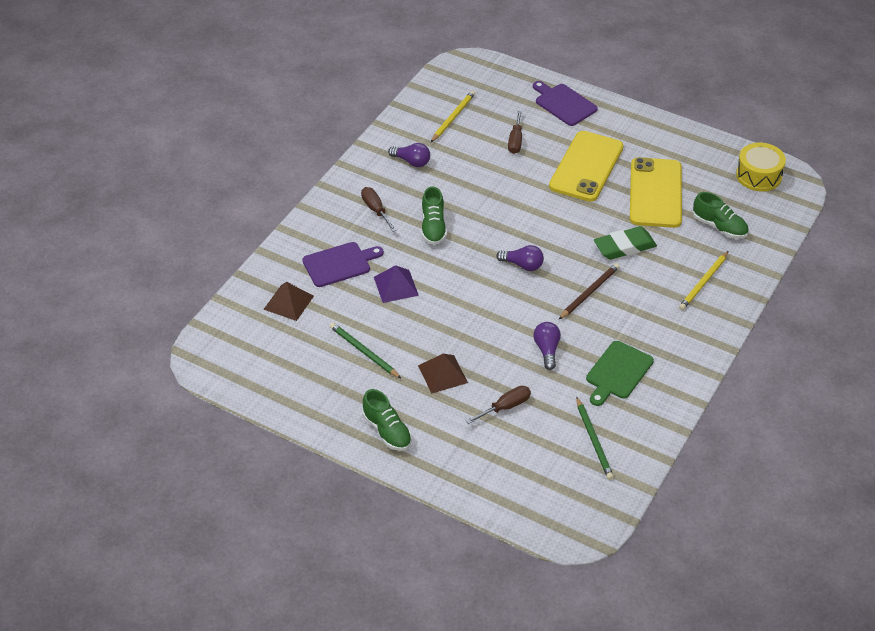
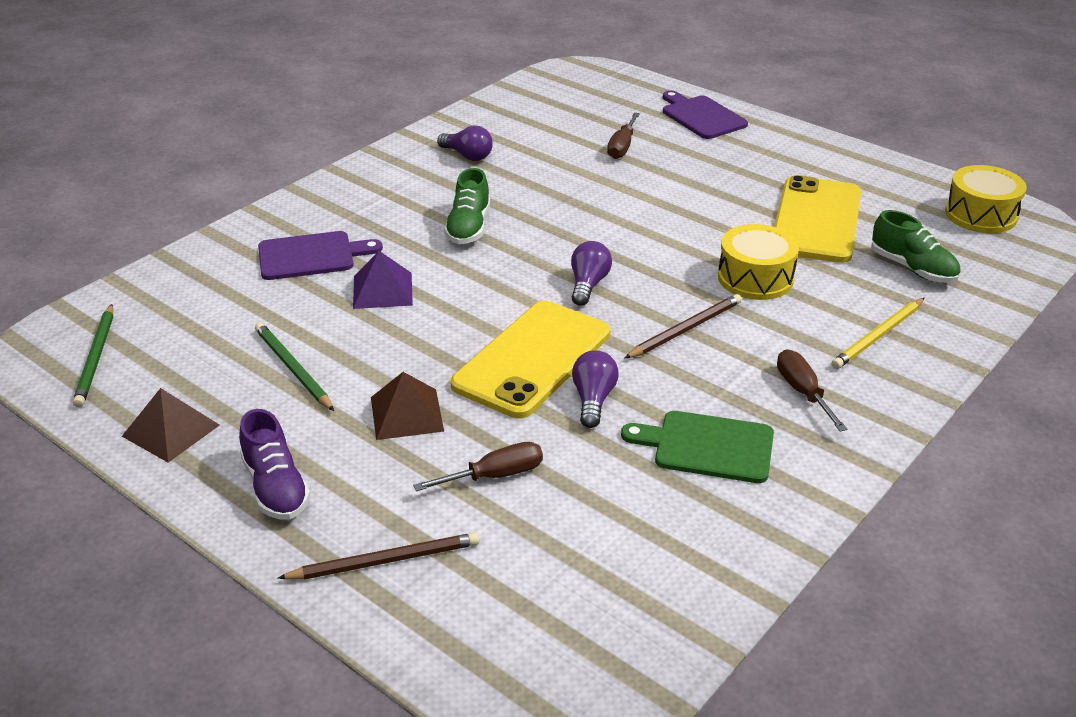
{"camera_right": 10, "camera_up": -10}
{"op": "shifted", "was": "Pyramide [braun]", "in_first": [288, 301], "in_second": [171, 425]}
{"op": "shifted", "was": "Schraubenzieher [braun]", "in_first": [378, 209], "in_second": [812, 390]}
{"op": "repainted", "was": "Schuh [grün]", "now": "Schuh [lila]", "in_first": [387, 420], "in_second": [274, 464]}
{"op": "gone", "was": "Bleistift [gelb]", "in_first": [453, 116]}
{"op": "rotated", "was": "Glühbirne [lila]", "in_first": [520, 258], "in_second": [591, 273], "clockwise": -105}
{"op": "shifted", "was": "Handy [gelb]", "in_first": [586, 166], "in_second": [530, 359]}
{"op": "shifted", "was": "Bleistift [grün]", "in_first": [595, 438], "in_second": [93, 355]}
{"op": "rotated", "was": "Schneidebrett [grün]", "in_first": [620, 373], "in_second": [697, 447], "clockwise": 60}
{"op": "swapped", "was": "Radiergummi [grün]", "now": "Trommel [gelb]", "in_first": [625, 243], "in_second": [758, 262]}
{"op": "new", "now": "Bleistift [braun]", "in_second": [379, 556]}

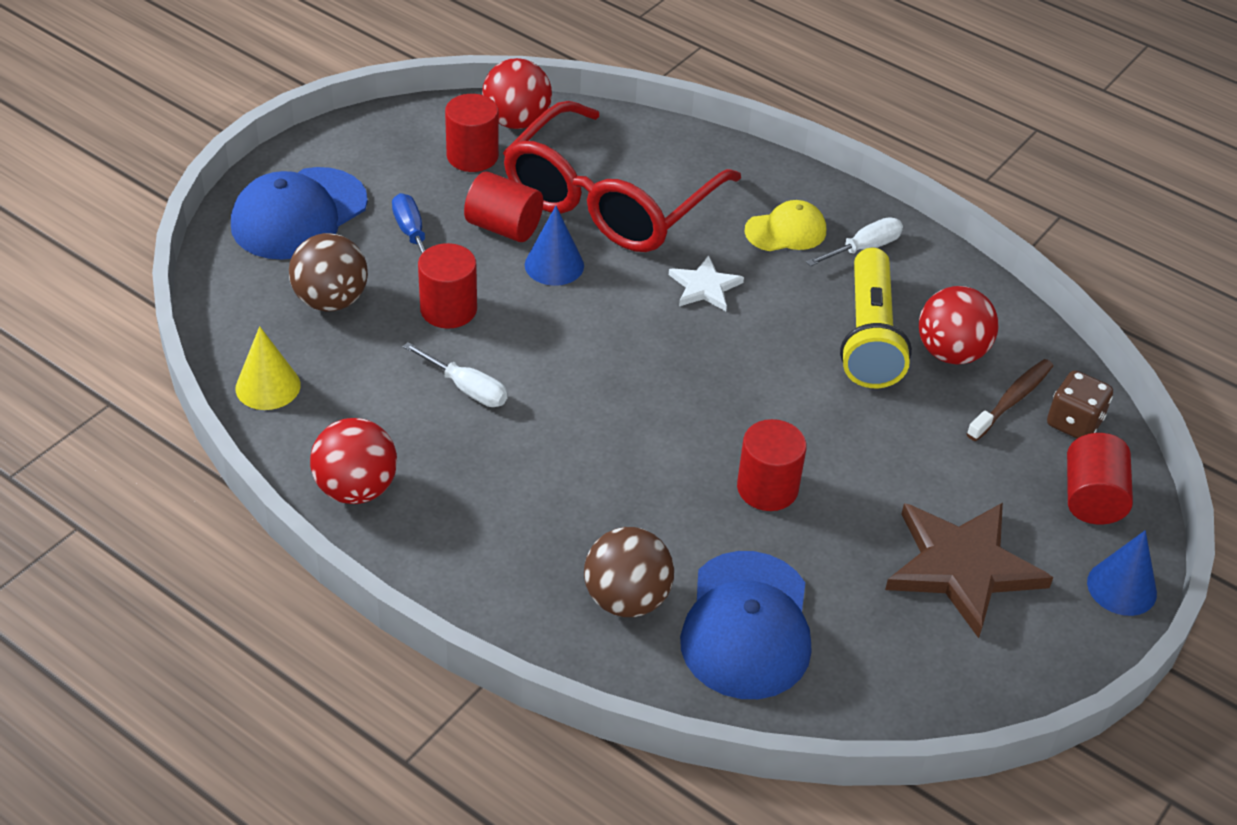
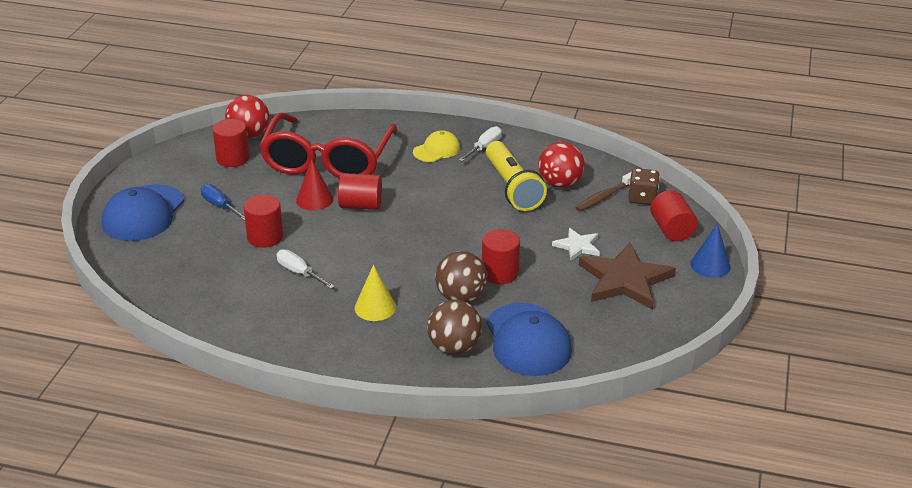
{"camera_right": -20, "camera_up": -10}
{"op": "shifted", "was": "Kegel [gelb]", "in_first": [268, 368], "in_second": [375, 293]}
{"op": "shifted", "was": "Ball [braun]", "in_first": [328, 272], "in_second": [461, 277]}
{"op": "gone", "was": "Ball [rot]", "in_first": [353, 461]}
{"op": "rotated", "was": "Schraubenzieher [weiß]", "in_first": [455, 374], "in_second": [305, 269], "clockwise": -150}
{"op": "shifted", "was": "Vollzylinder [rot]", "in_first": [503, 206], "in_second": [360, 191]}
{"op": "repainted", "was": "Kegel [blau]", "now": "Kegel [rot]", "in_first": [554, 246], "in_second": [314, 184]}
{"op": "shifted", "was": "Stern [weiß]", "in_first": [706, 283], "in_second": [576, 244]}
{"op": "rotated", "was": "Zahnbürste [braun]", "in_first": [1010, 400], "in_second": [603, 192], "clockwise": -150}

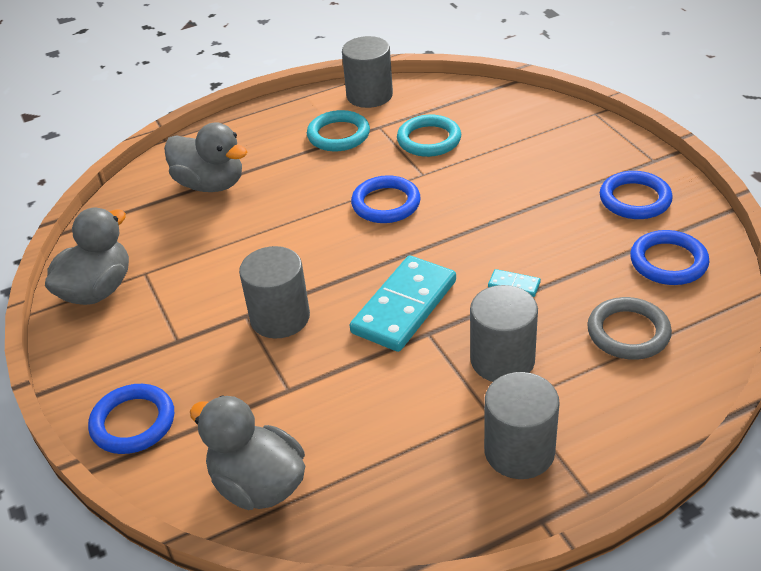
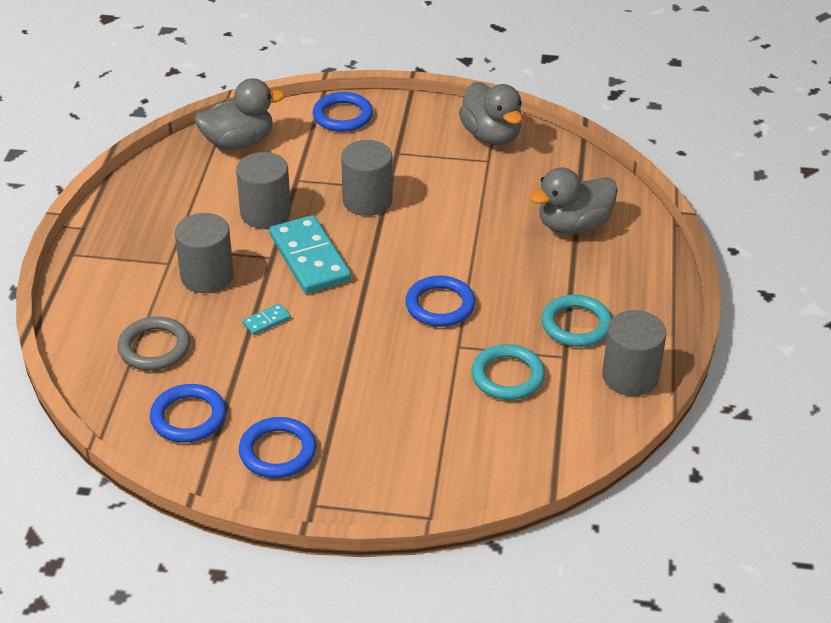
{"camera_right": 120, "camera_up": 0}
{"op": "shifted", "was": "Vollzylinder [grau]", "in_first": [522, 425], "in_second": [263, 190]}

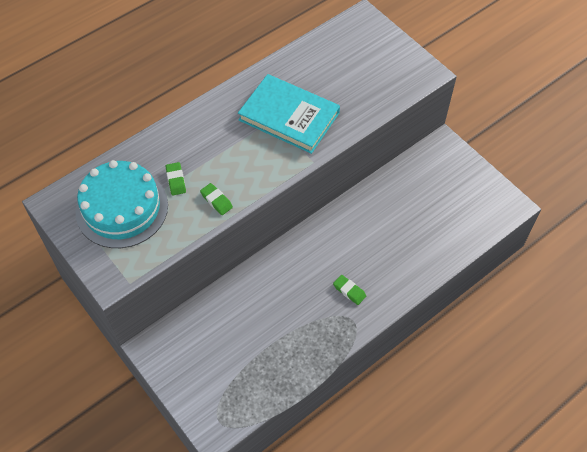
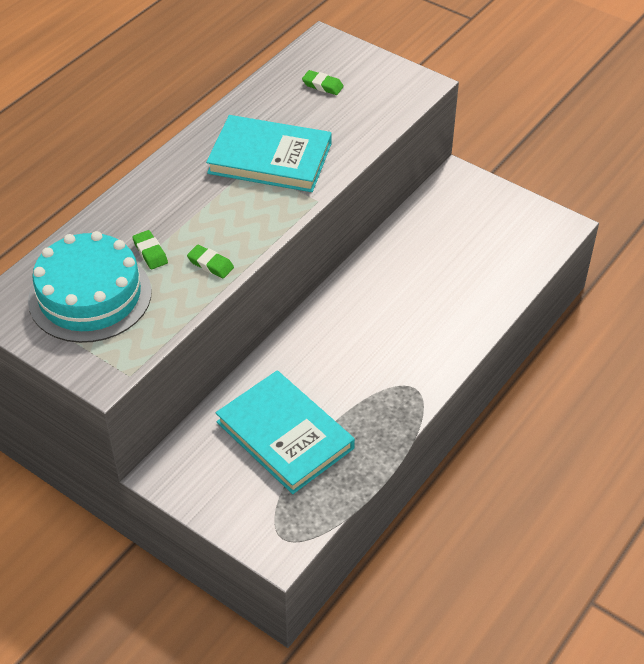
{"camera_right": -15, "camera_up": -10}
{"op": "shifted", "was": "Radiergummi [grün]", "in_first": [349, 290], "in_second": [323, 82]}
{"op": "new", "now": "Buch [türkis]", "in_second": [285, 432]}

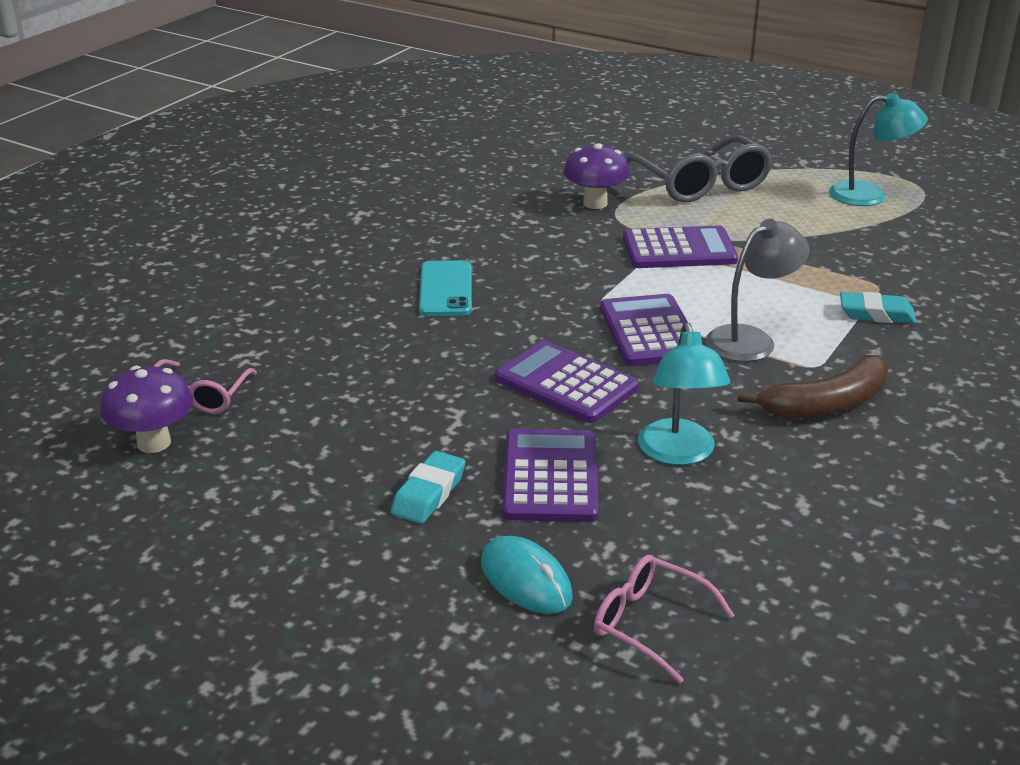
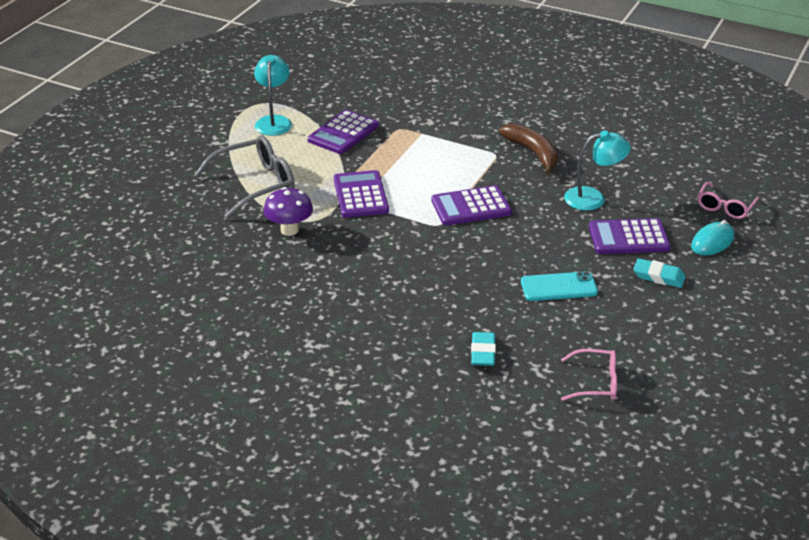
{"camera_right": -95, "camera_up": 5}
{"op": "gone", "was": "Pilz [lila]", "in_first": [146, 409]}
{"op": "shifted", "was": "Handy [türkis]", "in_first": [445, 288], "in_second": [559, 286]}
{"op": "shifted", "was": "Taschenrechner [lila]", "in_first": [567, 381], "in_second": [343, 132]}
{"op": "gone", "was": "Lampe [grau]", "in_first": [758, 290]}
{"op": "shifted", "was": "Radiergummi [türkis]", "in_first": [878, 308], "in_second": [483, 349]}

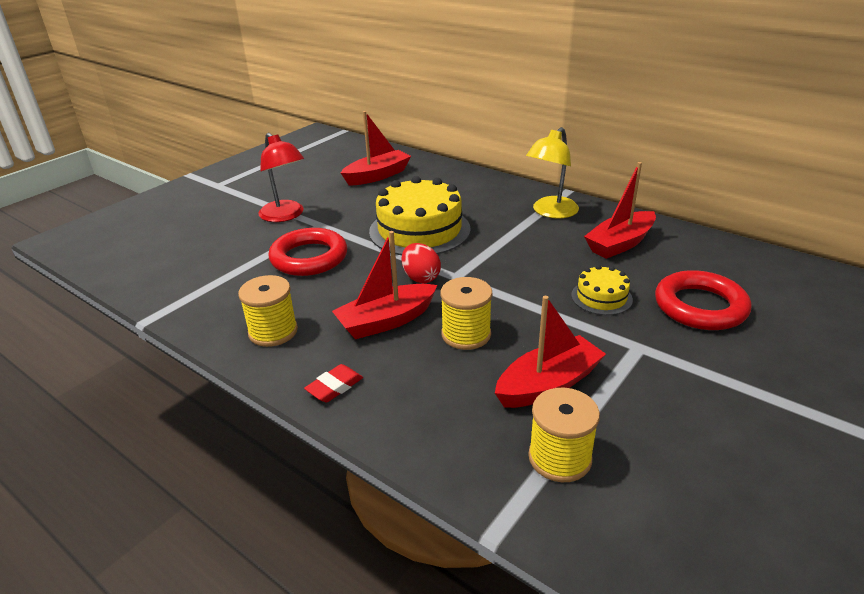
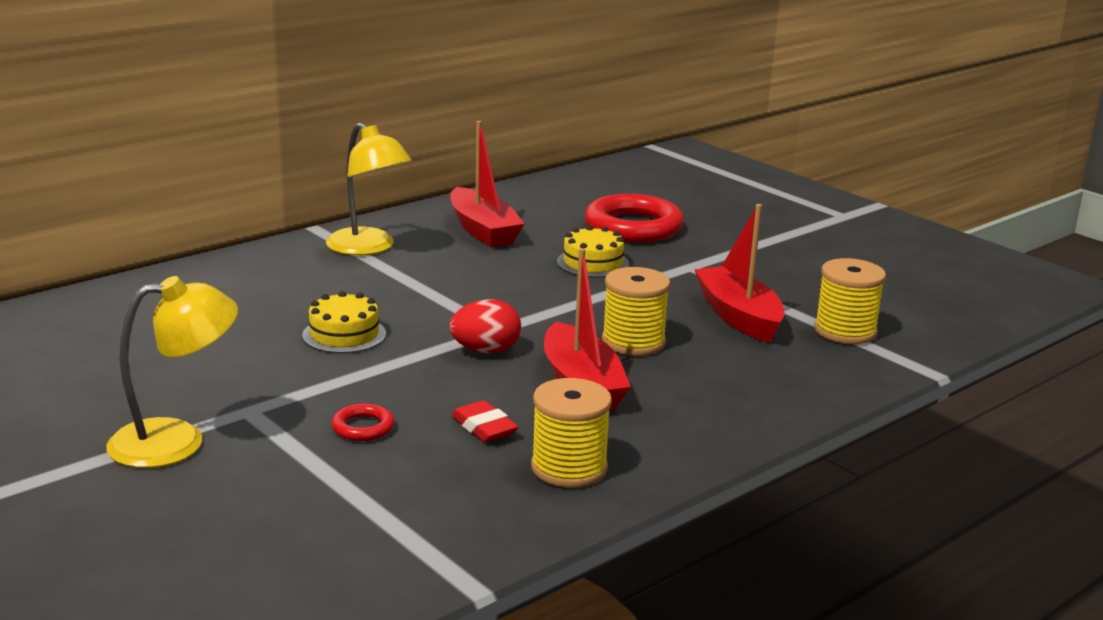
{"camera_right": -80, "camera_up": -10}
{"op": "repainted", "was": "Lampe [rot]", "now": "Lampe [gelb]", "in_first": [281, 177], "in_second": [172, 372]}
{"op": "scaled", "was": "Ring [rot]", "in_first": [307, 252], "in_second": [363, 422], "ratio": 0.45}
{"op": "shifted", "was": "Radiergummi [rot]", "in_first": [333, 383], "in_second": [485, 421]}
{"op": "gone", "was": "Boot [rot]", "in_first": [376, 148]}
{"op": "scaled", "was": "Kuchen [gelb]", "in_first": [420, 215], "in_second": [344, 322], "ratio": 0.49}

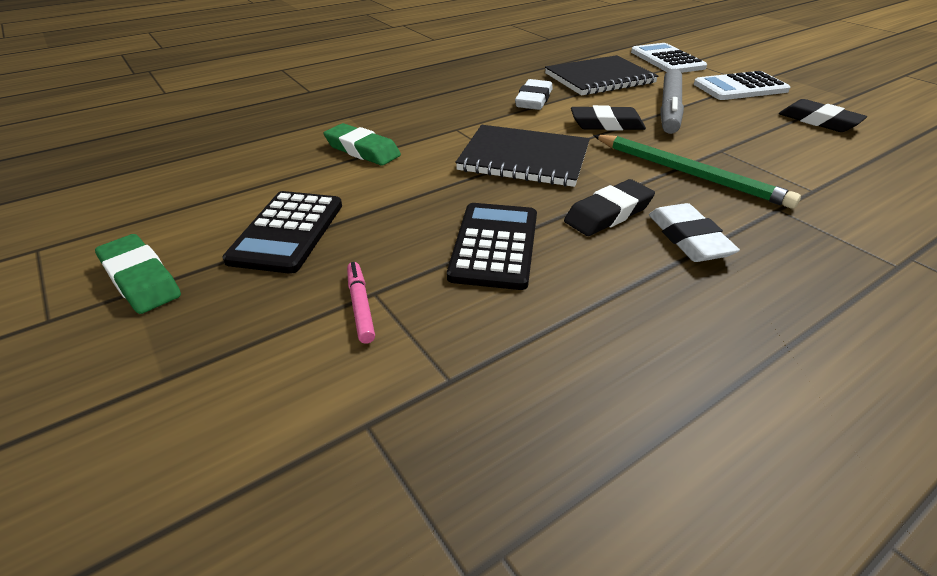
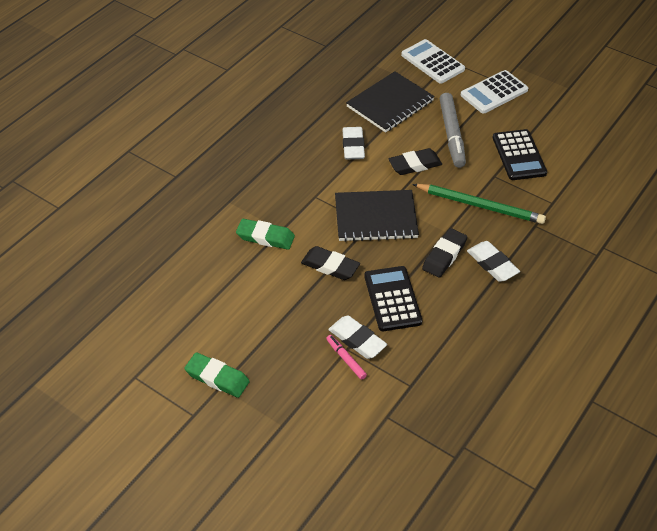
{"camera_right": -20, "camera_up": 10}
{"op": "shifted", "was": "Taschenrechner [schwarz]", "in_first": [282, 232], "in_second": [520, 154]}
{"op": "shifted", "was": "Radiergummi [schwarz]", "in_first": [823, 115], "in_second": [330, 263]}
{"op": "new", "now": "Radiergummi [weiß]", "in_second": [357, 337]}

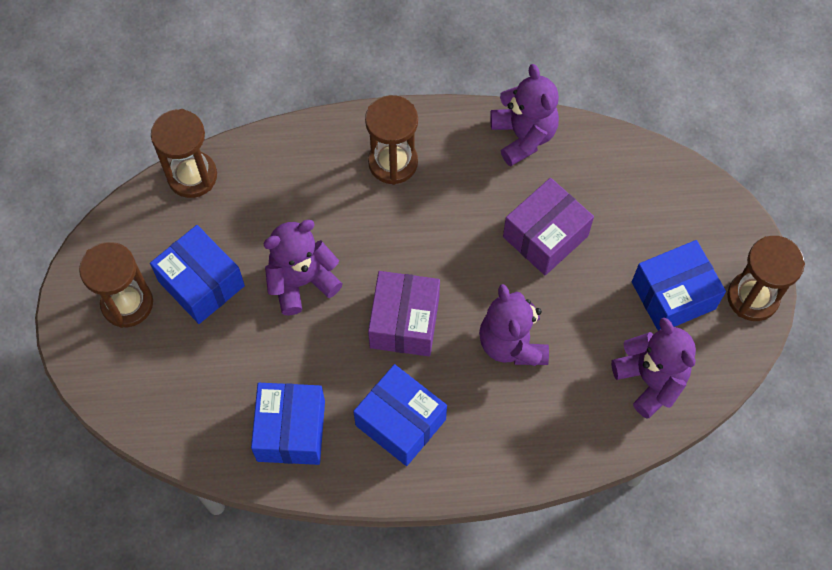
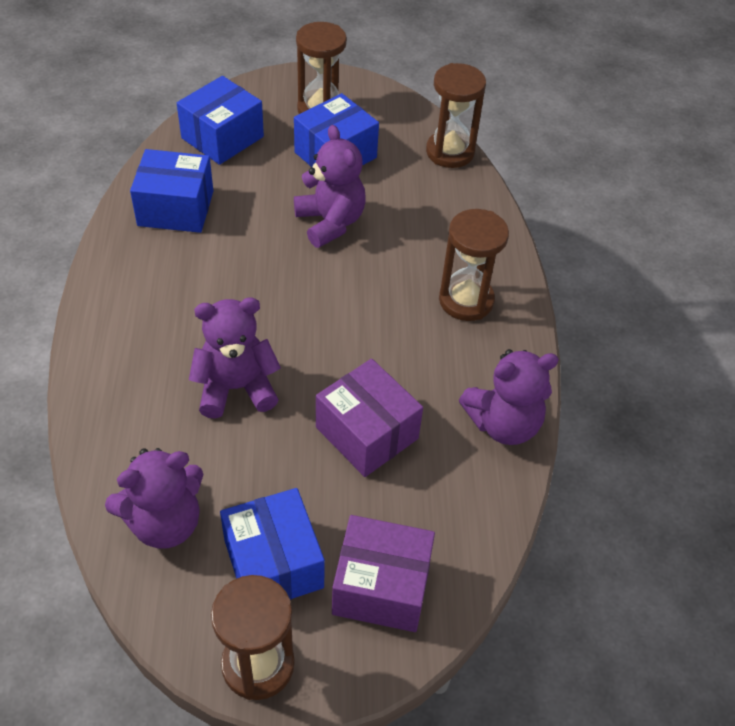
{"camera_right": 90, "camera_up": -15}
{"op": "shifted", "was": "Schachtel [blau]", "in_first": [400, 415], "in_second": [220, 120]}
{"op": "shifted", "was": "Schachtel [lila]", "in_first": [404, 313], "in_second": [383, 573]}

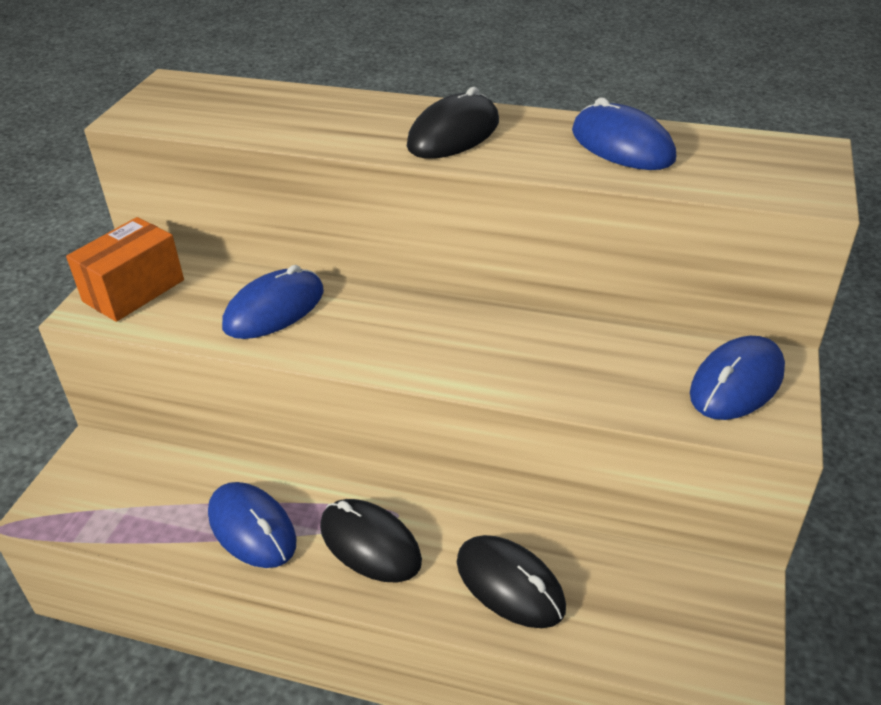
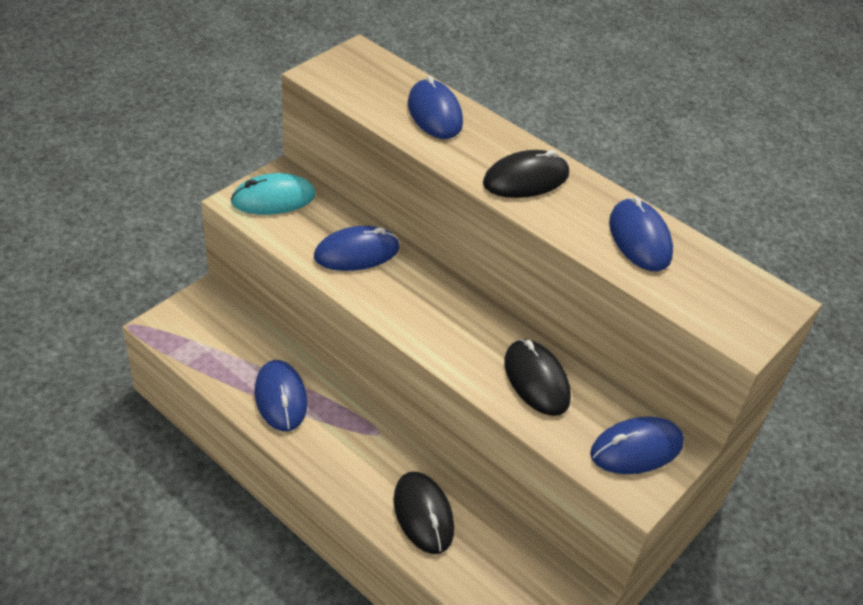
{"camera_right": 20, "camera_up": 5}
{"op": "swapped", "was": "Schachtel [orange]", "now": "Computermaus [türkis]", "in_first": [125, 269], "in_second": [273, 194]}
{"op": "shifted", "was": "Computermaus [schwarz]", "in_first": [371, 541], "in_second": [537, 377]}
{"op": "new", "now": "Computermaus [blau]", "in_second": [435, 107]}

